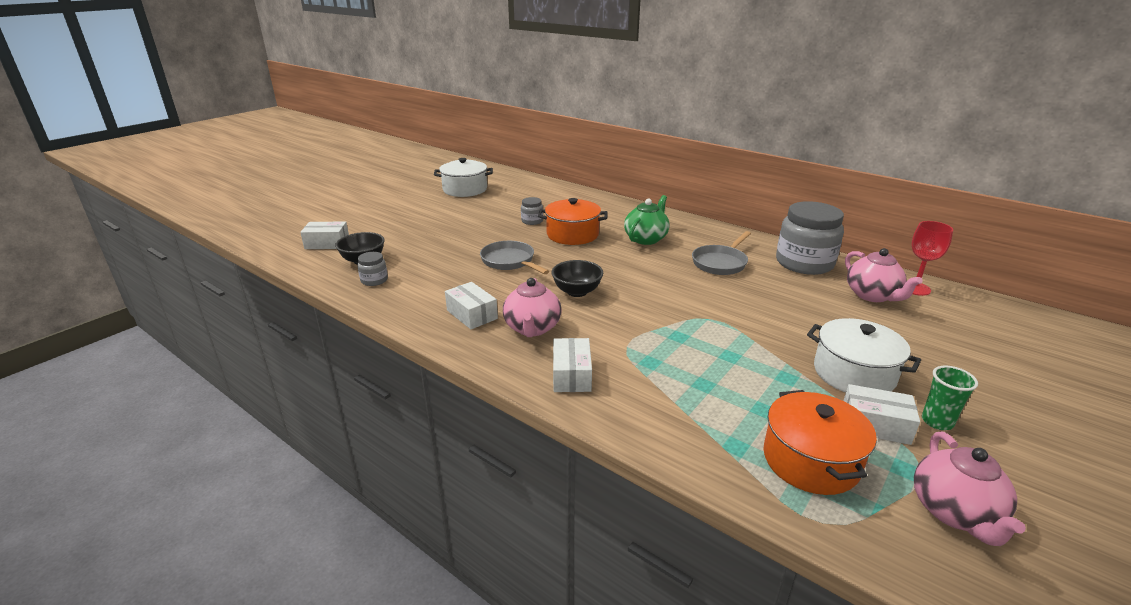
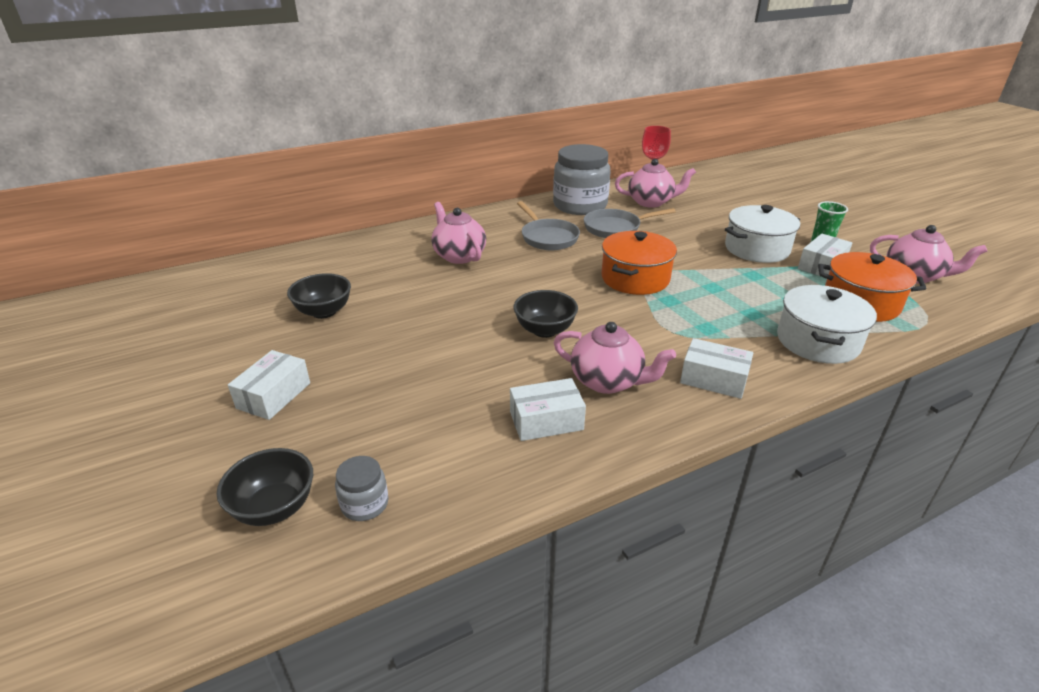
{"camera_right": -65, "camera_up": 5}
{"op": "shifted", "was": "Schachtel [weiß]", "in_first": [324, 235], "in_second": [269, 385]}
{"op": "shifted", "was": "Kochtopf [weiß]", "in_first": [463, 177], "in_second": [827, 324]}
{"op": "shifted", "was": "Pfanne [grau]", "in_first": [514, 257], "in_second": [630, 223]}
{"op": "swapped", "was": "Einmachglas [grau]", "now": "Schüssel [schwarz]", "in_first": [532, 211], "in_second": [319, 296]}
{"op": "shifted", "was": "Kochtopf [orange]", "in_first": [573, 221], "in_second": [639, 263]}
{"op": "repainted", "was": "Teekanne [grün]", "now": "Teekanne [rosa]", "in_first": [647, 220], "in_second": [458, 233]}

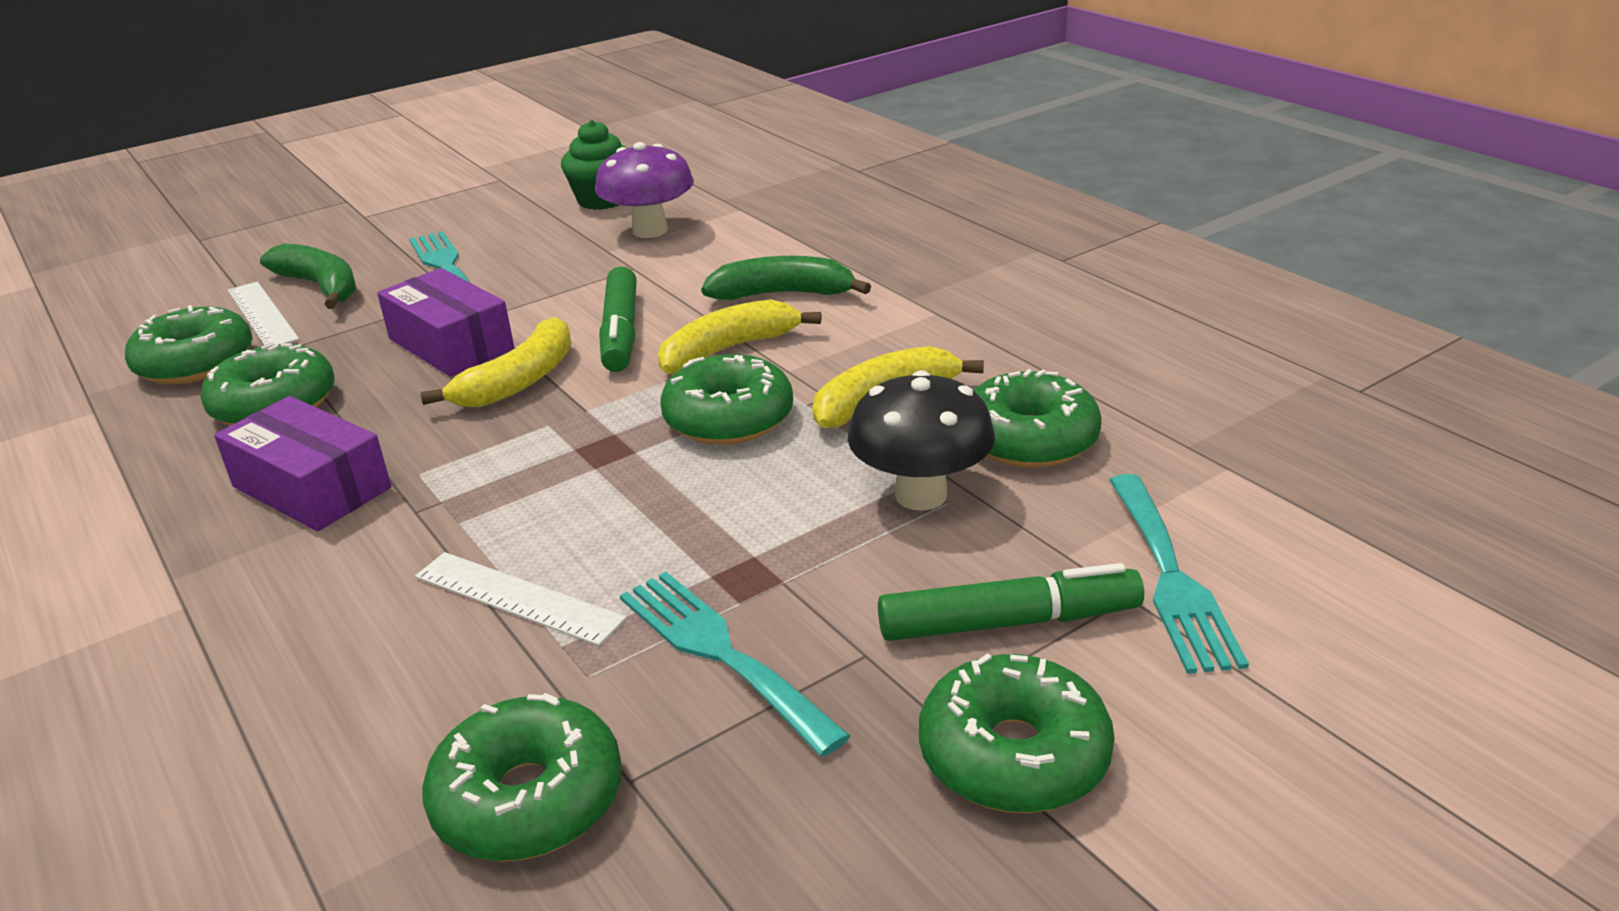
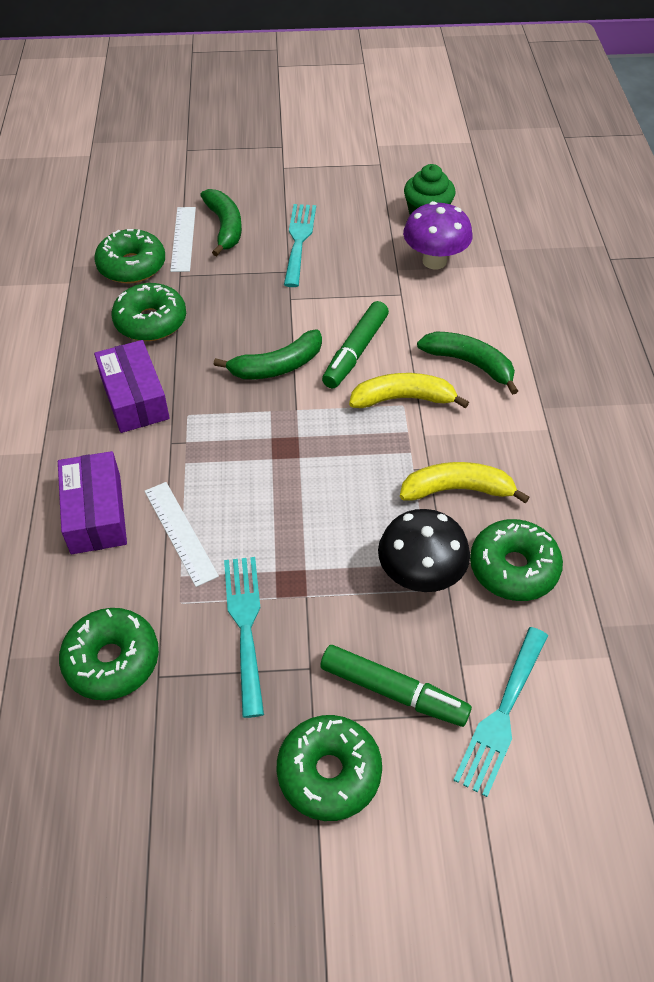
{"camera_right": 30, "camera_up": 20}
{"op": "shifted", "was": "Schachtel [lila]", "in_first": [445, 322], "in_second": [92, 502]}
{"op": "repainted", "was": "Banane [gelb]", "now": "Banane [grün]", "in_first": [496, 362], "in_second": [268, 354]}
{"op": "gone", "was": "Donut [grün]", "in_first": [726, 399]}

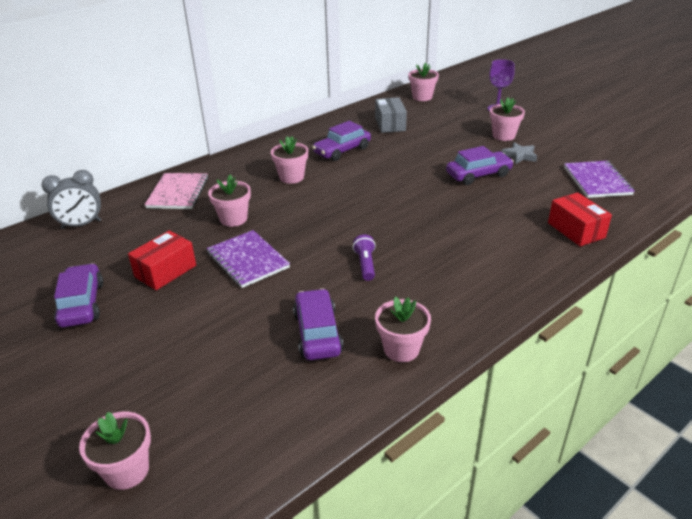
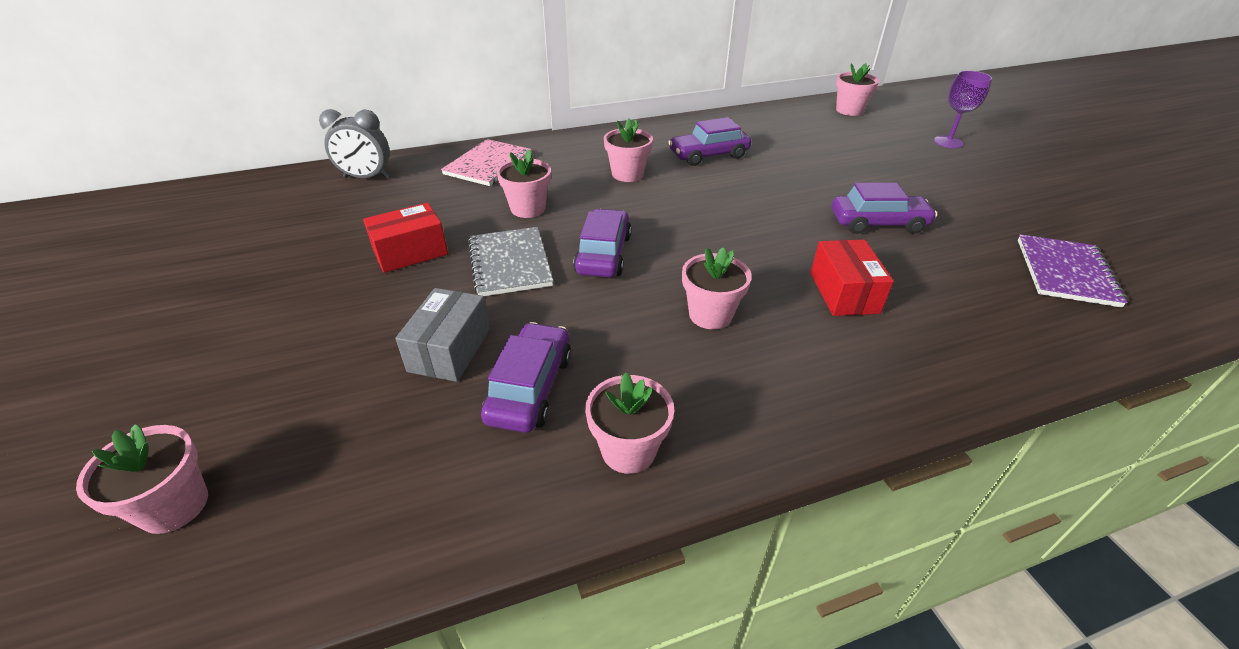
{"camera_right": 20, "camera_up": 5}
{"op": "shifted", "was": "Auto [lila]", "in_first": [78, 295], "in_second": [602, 243]}
{"op": "repainted", "was": "Notizbuch [lila]", "now": "Notizbuch [grau]", "in_first": [248, 259], "in_second": [510, 261]}
{"op": "gone", "was": "Taschenlampe [lila]", "in_first": [364, 258]}
{"op": "shifted", "was": "Schachtel [grau]", "in_first": [391, 115], "in_second": [442, 335]}
{"op": "shifted", "was": "Blumentopf [rosa]", "in_first": [507, 119], "in_second": [717, 288]}
{"op": "gone", "was": "Stern [grau]", "in_first": [519, 153]}
{"op": "shifted", "was": "Schachtel [rot]", "in_first": [580, 219], "in_second": [852, 277]}

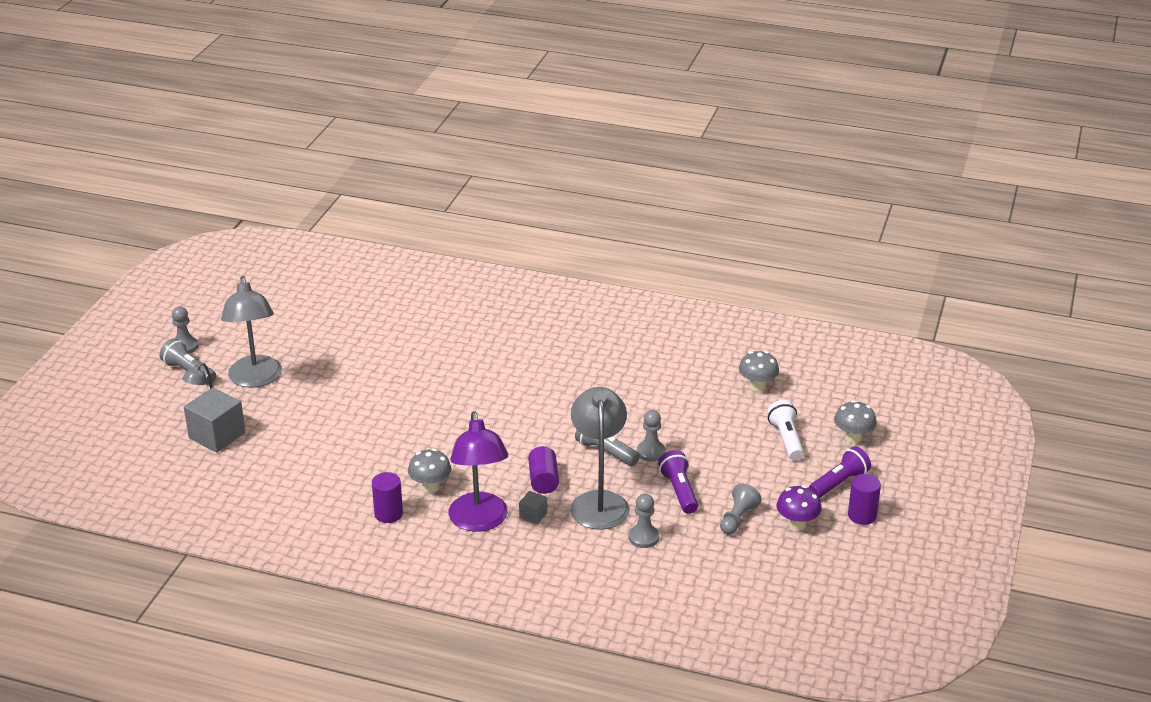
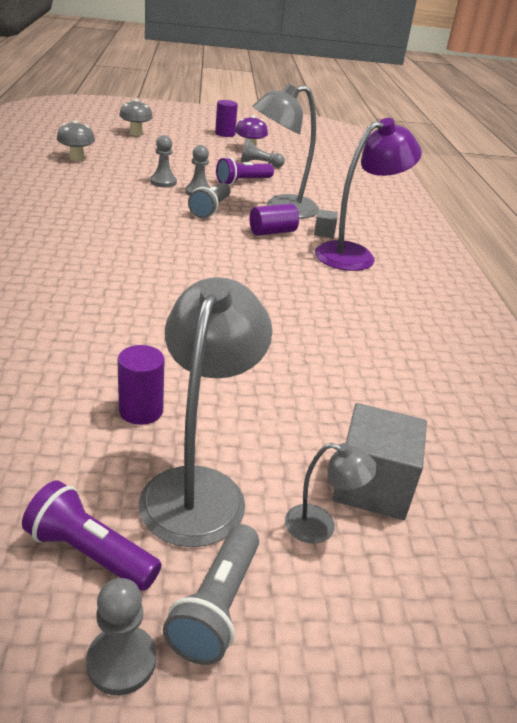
{"camera_right": -115, "camera_up": 0}
{"op": "rotated", "was": "Lampe [grau]", "in_first": [251, 332], "in_second": [205, 412], "clockwise": -45}
{"op": "shifted", "was": "Vollzylinder [lila]", "in_first": [387, 497], "in_second": [141, 385]}
{"op": "gone", "was": "Pilz [grau]", "in_first": [429, 471]}
{"op": "shifted", "was": "Bauer [grau]", "in_first": [644, 521], "in_second": [163, 161]}
{"op": "gone", "was": "Taschenlampe [weiß]", "in_first": [785, 430]}
{"op": "shifted", "was": "Taschenlampe [lila]", "in_first": [840, 472], "in_second": [92, 535]}

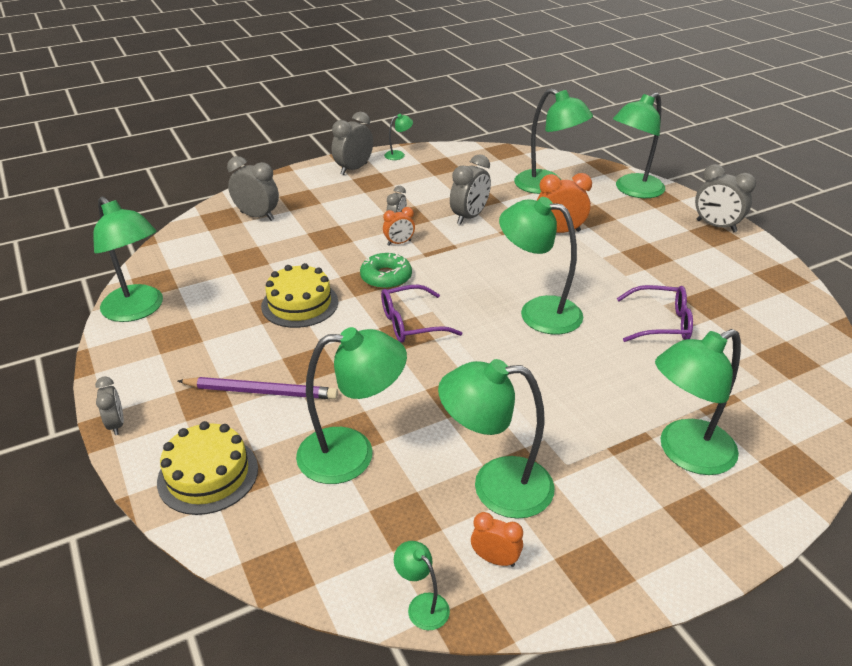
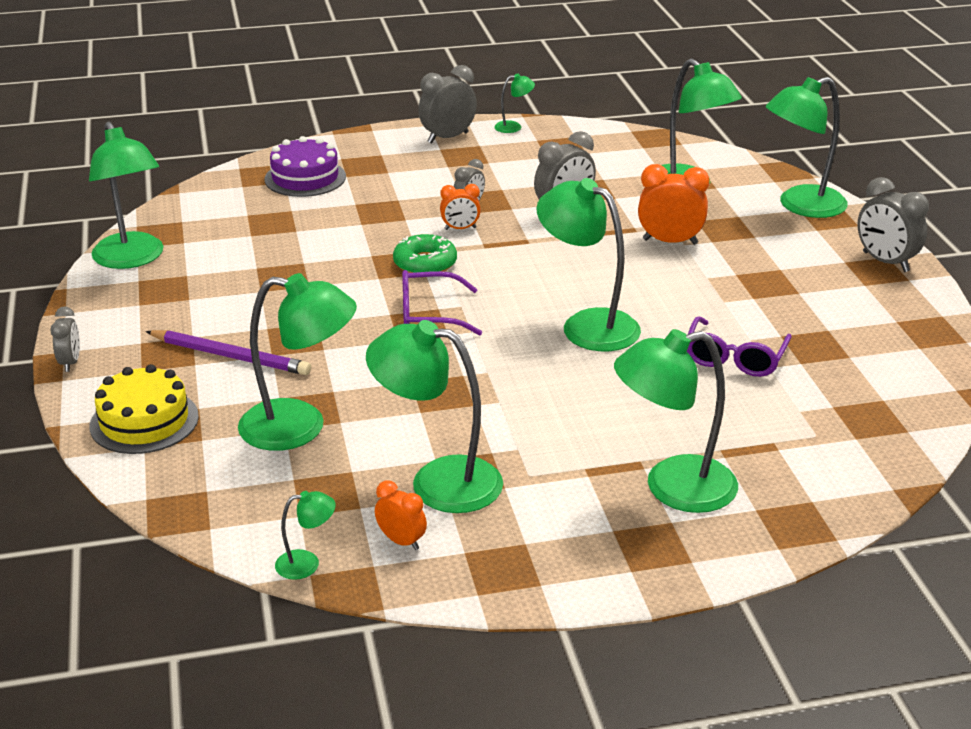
{"camera_right": 15, "camera_up": -5}
{"op": "swapped", "was": "Wecker [grau]", "now": "Kuchen [lila]", "in_first": [253, 188], "in_second": [305, 166]}
{"op": "gone", "was": "Kuchen [gelb]", "in_first": [299, 295]}
{"op": "rotated", "was": "Lampe [grün]", "in_first": [422, 585], "in_second": [305, 535], "clockwise": 105}
{"op": "rotated", "was": "Brille [lila]", "in_first": [655, 313], "in_second": [739, 346], "clockwise": 90}

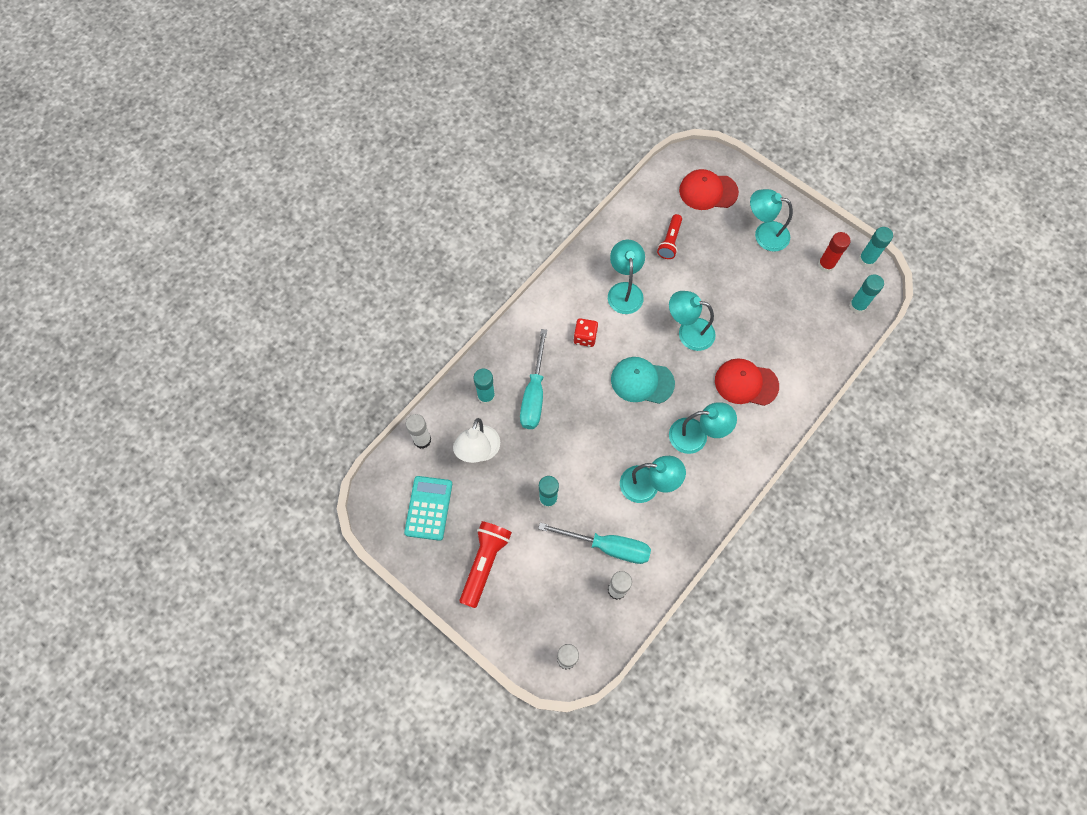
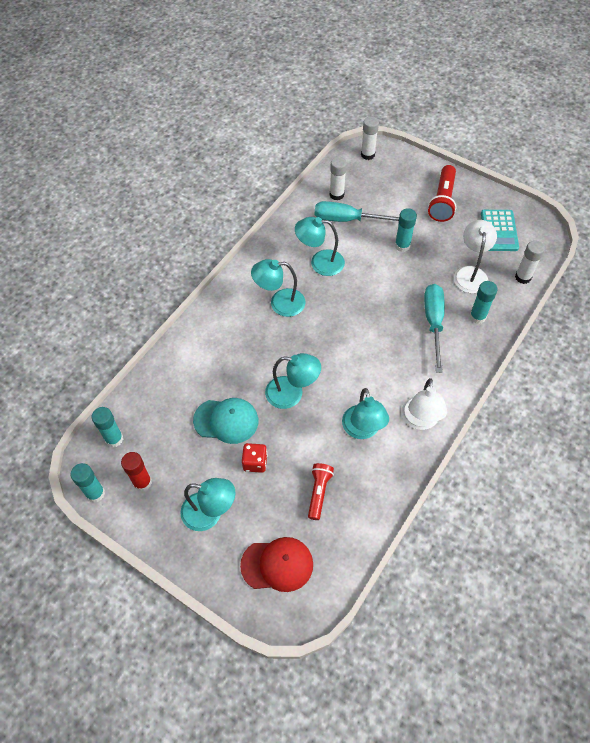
{"camera_right": 175, "camera_up": -10}
{"op": "shifted", "was": "Spielwürfel [rot]", "in_first": [586, 332], "in_second": [255, 458]}
{"op": "shifted", "was": "Kappe [türkis]", "in_first": [643, 380], "in_second": [225, 421]}
{"op": "gone", "was": "Kappe [rot]", "in_first": [747, 382]}
{"op": "new", "now": "Lampe [weiß]", "in_second": [424, 404]}

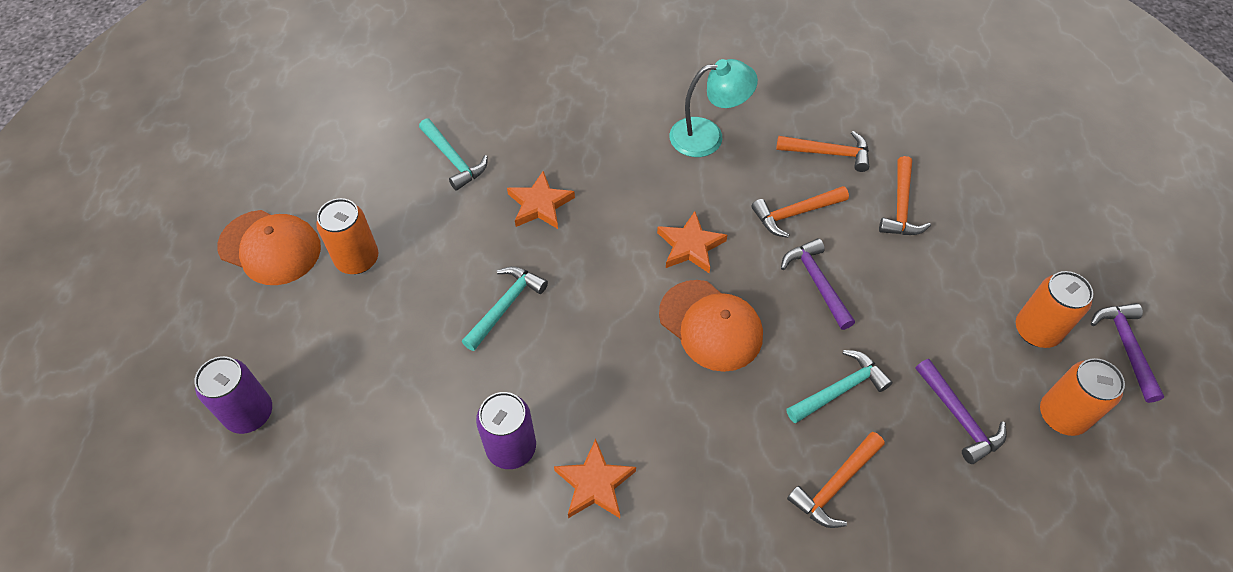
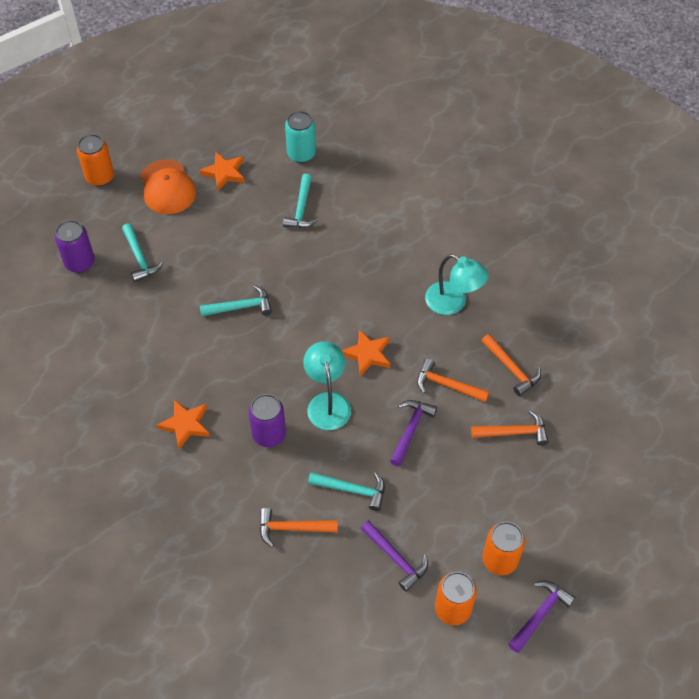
{"camera_right": 45, "camera_up": 0}
{"op": "shifted", "was": "Dose [orange]", "in_first": [347, 236], "in_second": [95, 160]}
{"op": "shifted", "was": "Dose [lila]", "in_first": [506, 430], "in_second": [267, 420]}
{"op": "shifted", "was": "Stern [orange]", "in_first": [541, 200], "in_second": [222, 171]}
{"op": "swapped", "was": "Kappe [orange]", "now": "Lampe [türkis]", "in_first": [711, 326], "in_second": [327, 385]}
{"op": "rotated", "was": "Hammer [orange]", "in_first": [905, 195], "in_second": [510, 428], "clockwise": -150}
{"op": "rotated", "was": "Hammer [lila]", "in_first": [961, 411], "in_second": [394, 556], "clockwise": -60}
{"op": "new", "now": "Hammer [türkis]", "in_second": [142, 252]}
{"op": "new", "now": "Dose [türkis]", "in_second": [300, 137]}

